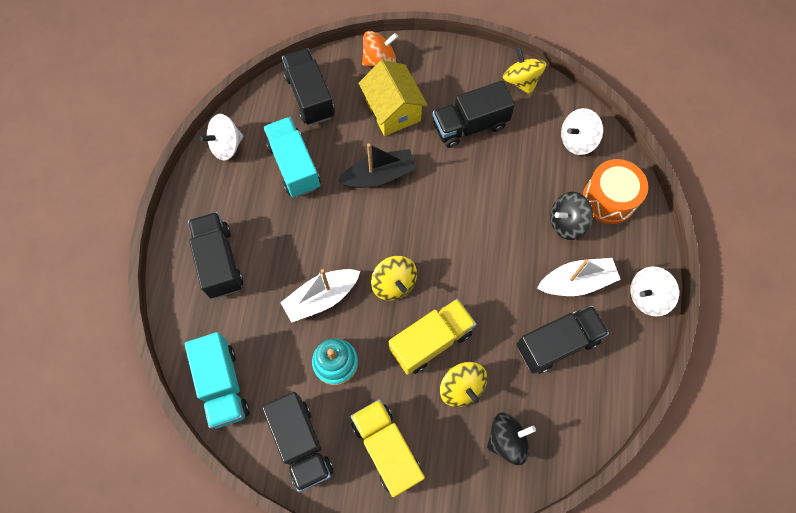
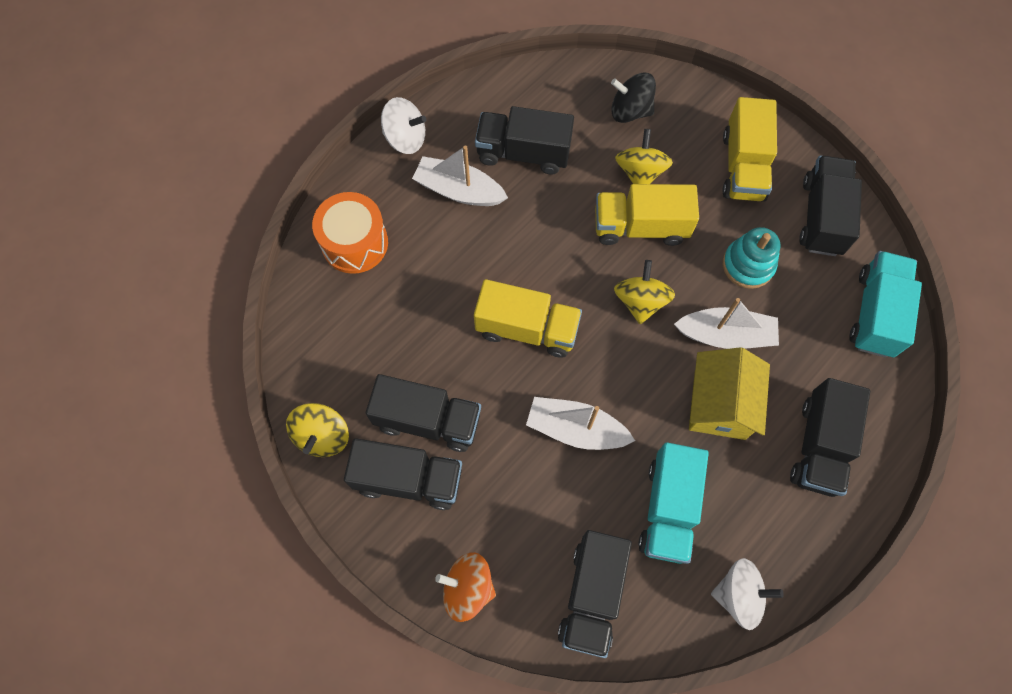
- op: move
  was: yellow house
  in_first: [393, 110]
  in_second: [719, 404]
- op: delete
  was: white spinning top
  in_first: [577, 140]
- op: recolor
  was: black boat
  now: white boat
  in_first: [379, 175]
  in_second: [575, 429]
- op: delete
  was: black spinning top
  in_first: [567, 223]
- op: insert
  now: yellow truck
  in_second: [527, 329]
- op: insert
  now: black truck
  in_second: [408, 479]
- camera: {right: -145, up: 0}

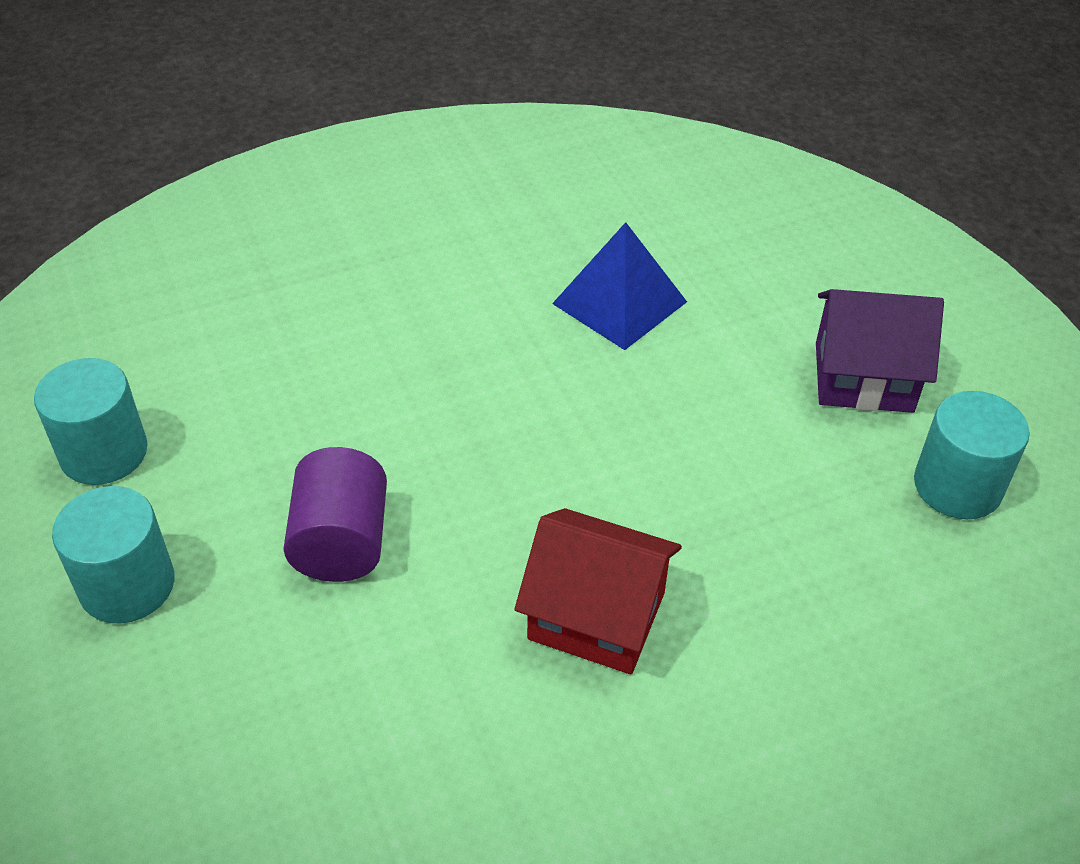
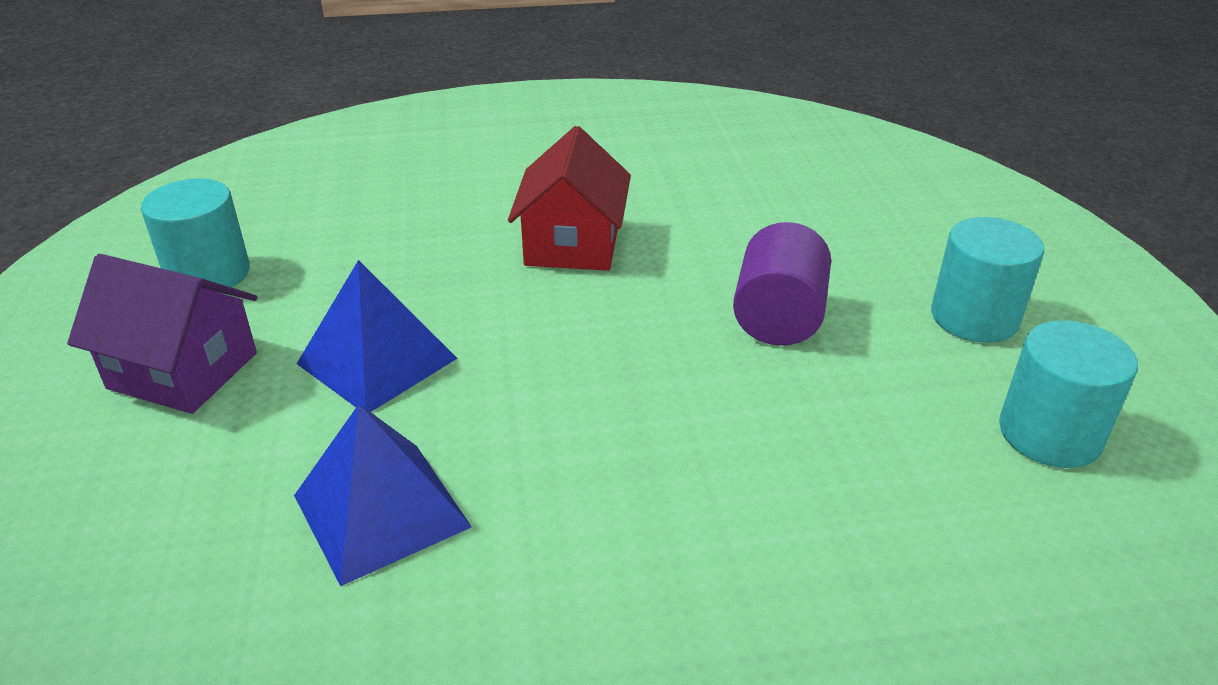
- op: rotate
  was: red house
  in_first: [596, 616]
  in_second: [572, 244]
  clockwise: 60
- op: insert
  now: blue pyramid
  in_second: [377, 361]
- camera: {right: -165, up: -10}

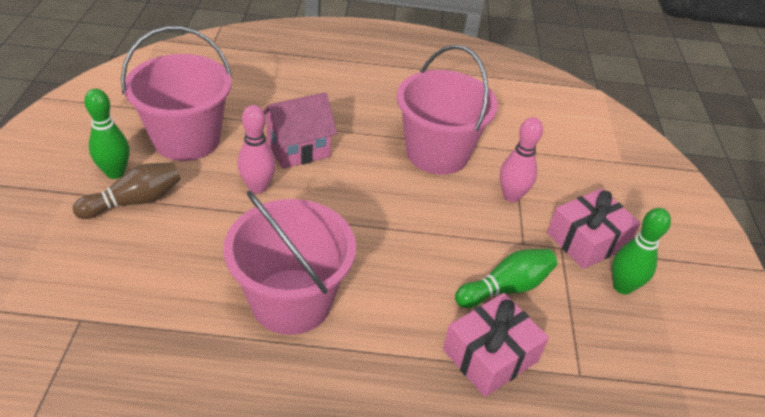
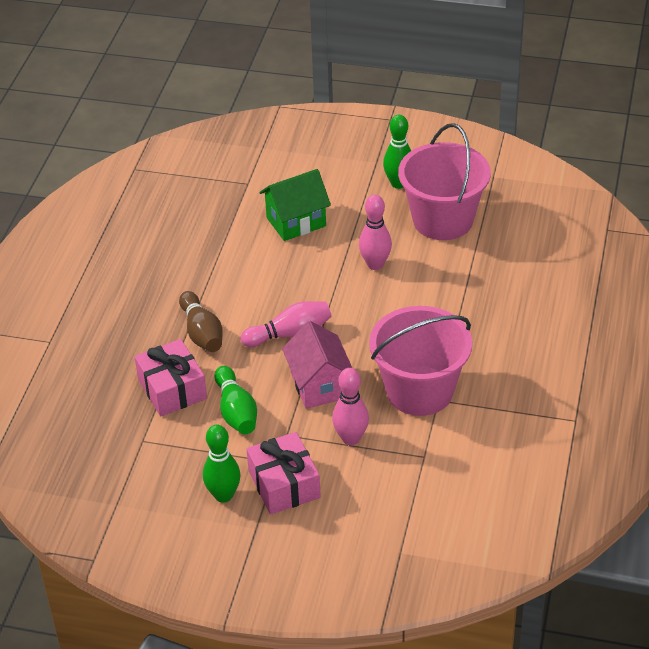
- op: move
  was: pink house
  in_first: [298, 149]
  in_second: [319, 385]
- op: move
  was: brown bowling pin
  in_first: [134, 201]
  in_second: [202, 333]
- op: delete
  was: pink bucket
  in_first: [291, 301]
- op: insert
  now: green house
  in_second: [296, 222]
- op: insert
  now: pink bowling pin
  in_second: [290, 334]
- camera: {right: 105, up: 0}

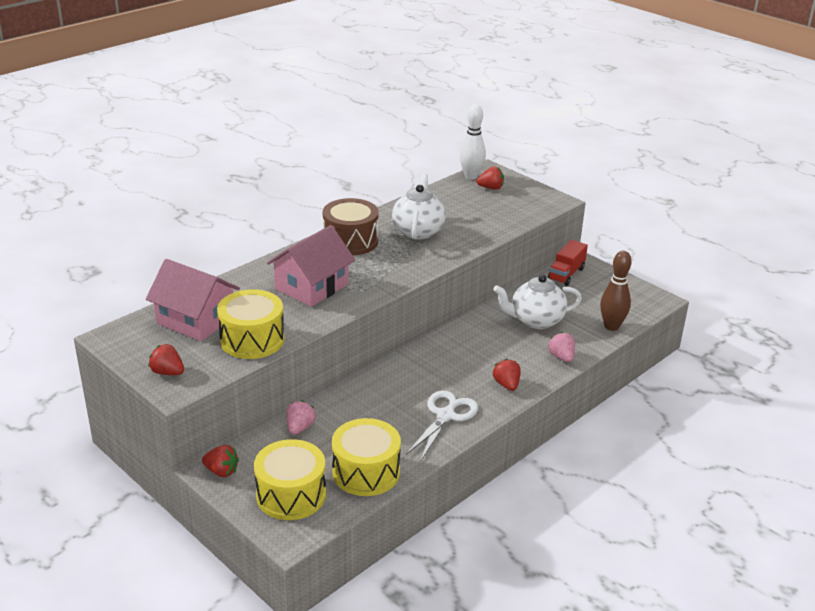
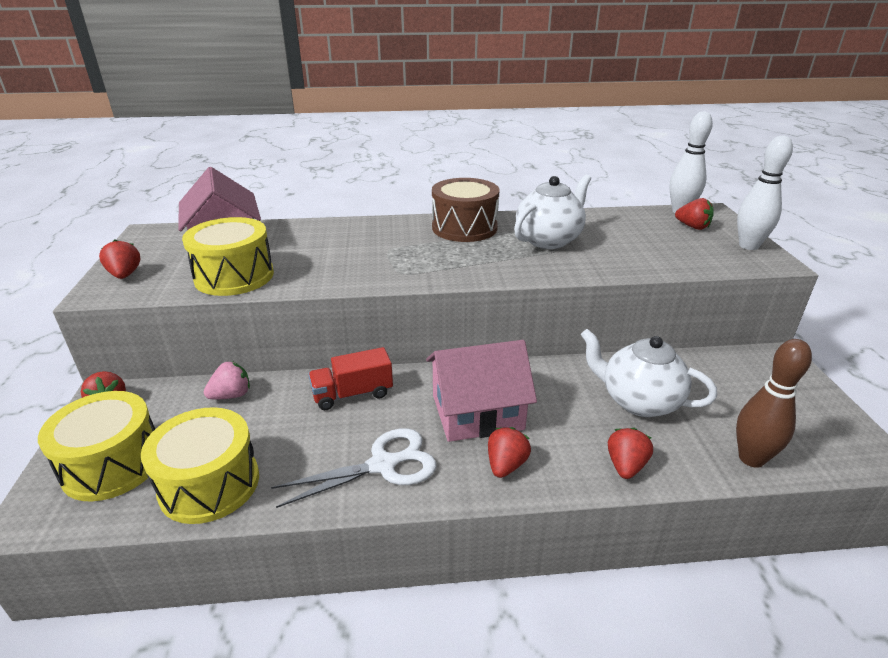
- op: move
  was: pink house
  in_first: [312, 286]
  in_second: [477, 412]
- op: move
  was: red truck
  in_first: [566, 274]
  in_second: [352, 394]
- op: recolor
  was: pink strawberry
  now: red strawberry
  in_first: [561, 357]
  in_second: [625, 466]
- op: insert
  now: white bowling pin
  in_second: [748, 246]
- camera: {right: 40, up: 0}

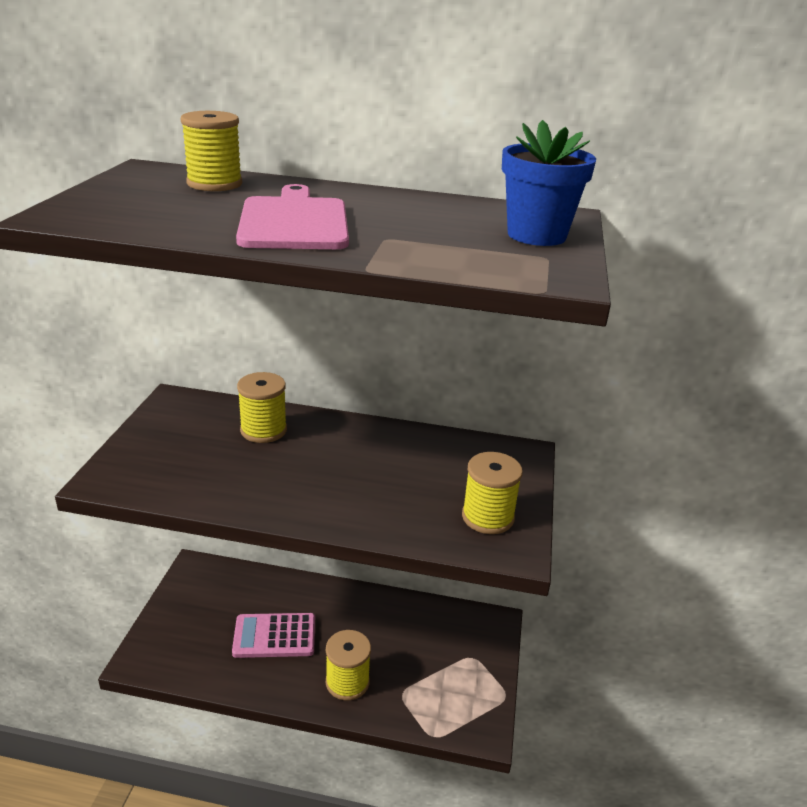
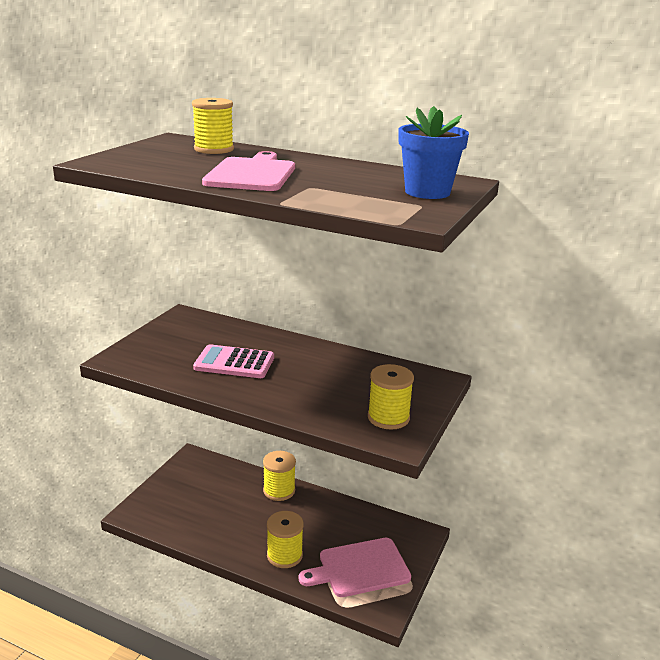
- op: move
  was: yellow spool
  in_first: [263, 430]
  in_second: [279, 491]
- op: move
  was: pink calculator
  in_first: [274, 636]
  in_second: [234, 363]
- op: insert
  now: pink cutting board
  in_second: [360, 568]
- camera: {right: 15, up: -5}

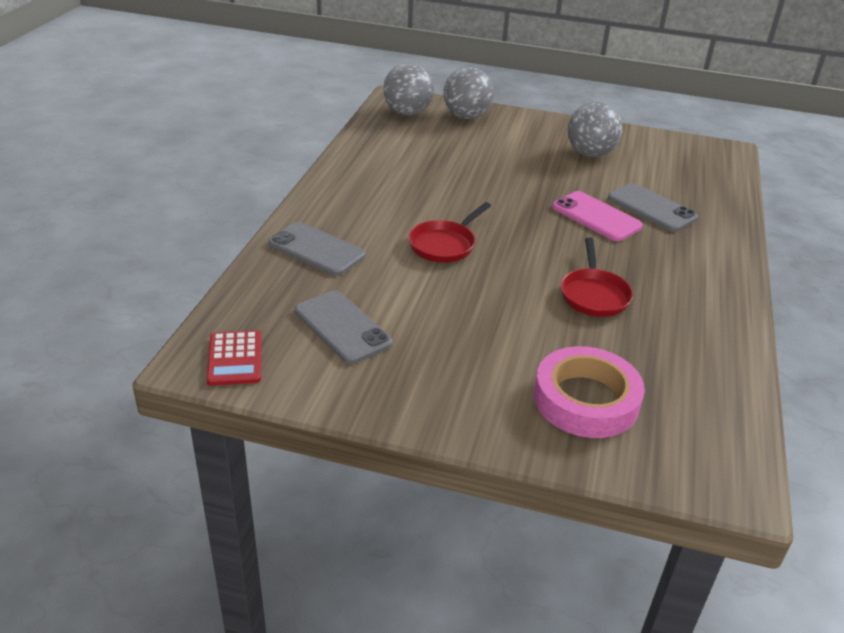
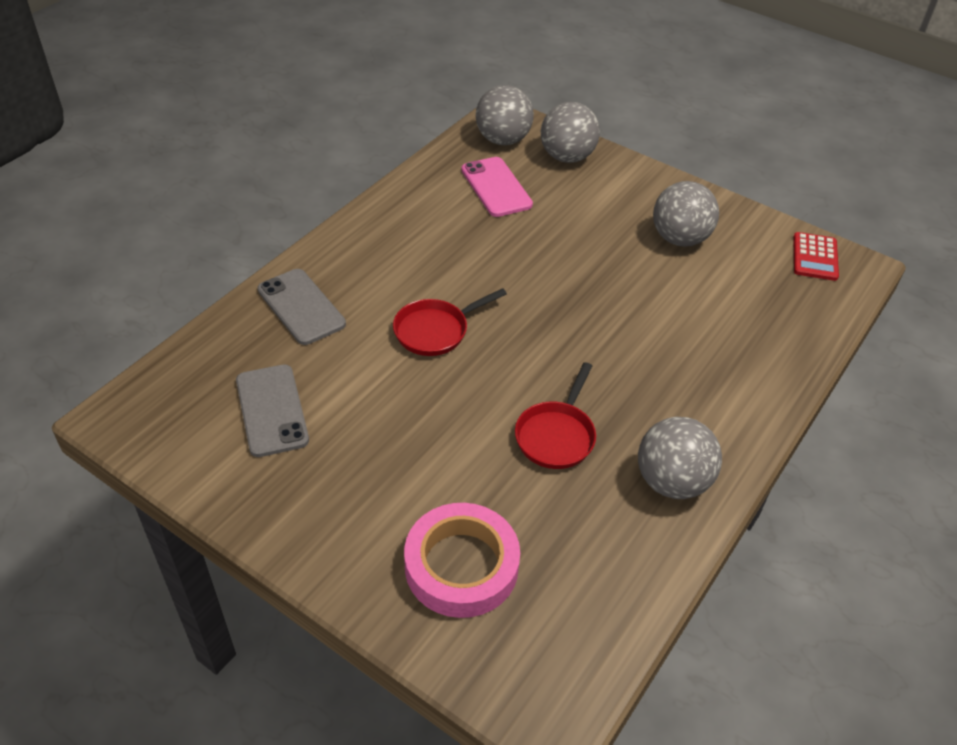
- op: delete
  was: grey phone
  in_first: [651, 208]
- op: move
  was: pink phone
  in_first: [596, 217]
  in_second: [496, 187]
- op: move
  was: red calculator
  in_first: [235, 359]
  in_second: [815, 257]
- op: insert
  now: grey ball
  in_second: [672, 482]
- camera: {right: 20, up: 10}

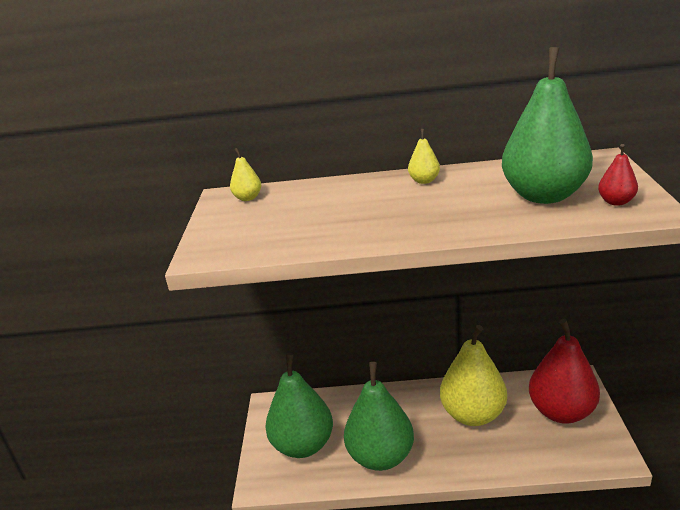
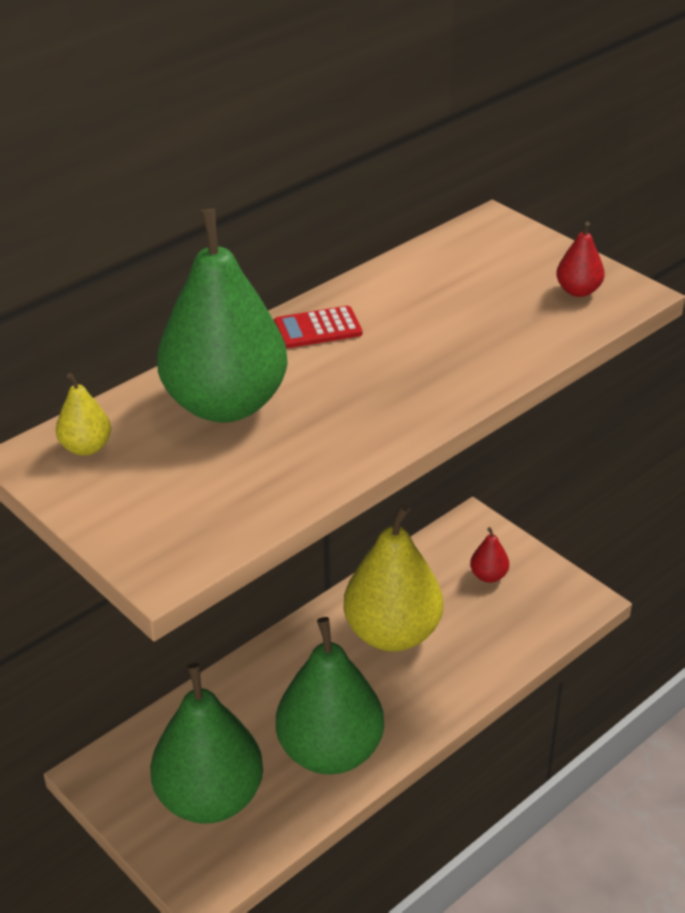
- op: move
  was: green pear
  in_first: [544, 195]
  in_second: [226, 404]
- op: replace
  was: yellow pear
  now: red calculator
  in_first: [424, 181]
  in_second: [317, 328]
- op: resize
  was: red pear
  in_first: [561, 411]
  in_second: [488, 576]
  ratio: 0.41
- camera: {right: -45, up: 10}

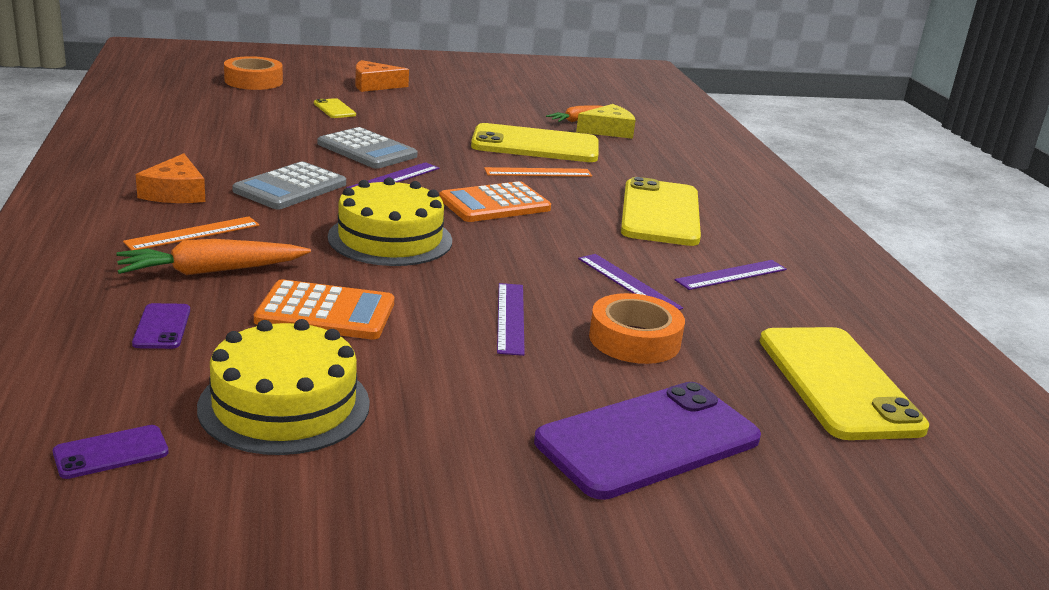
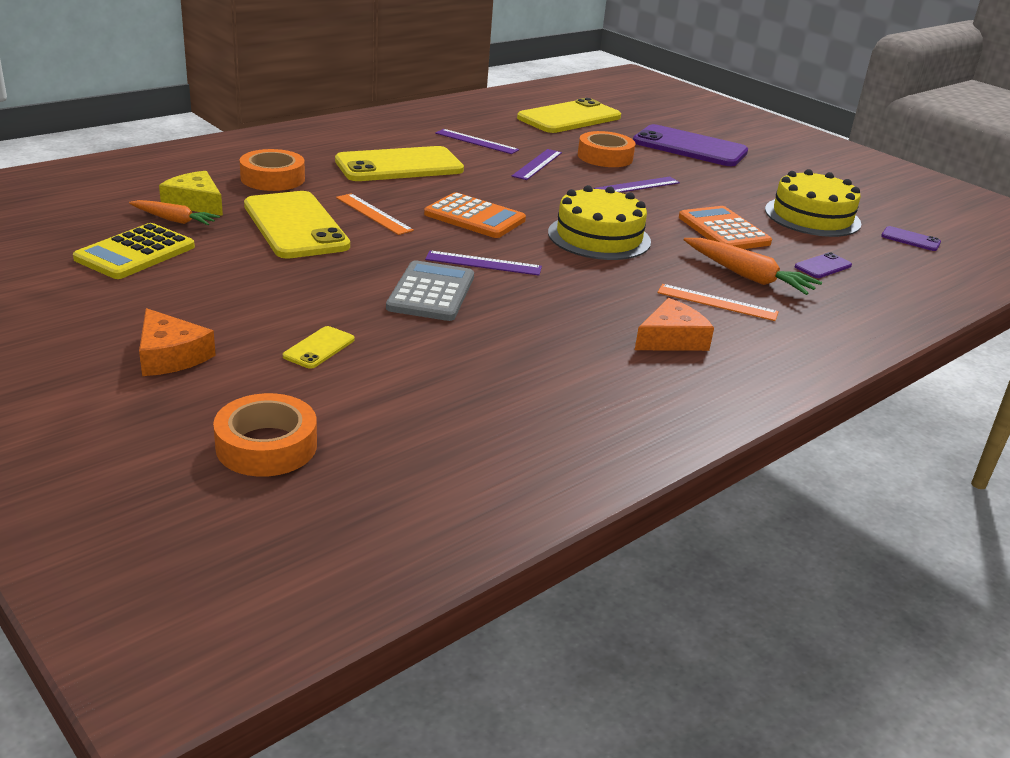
- op: delete
  was: grey calculator
  in_first: [290, 188]
- op: insert
  now: orange tape
  in_second: [272, 178]
- op: insert
  now: yellow calculator
  in_second: [135, 253]
- camera: {right: -120, up: 5}

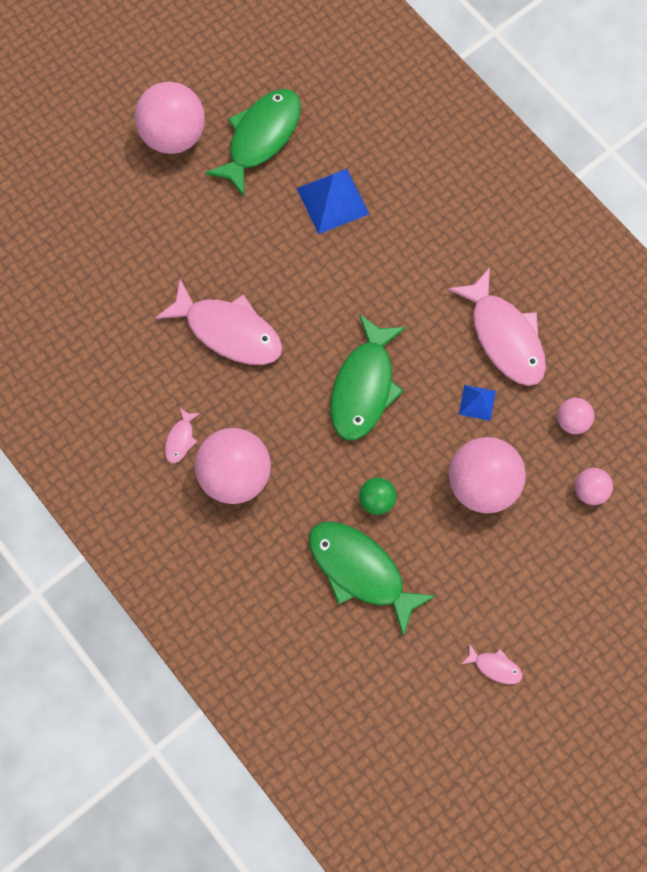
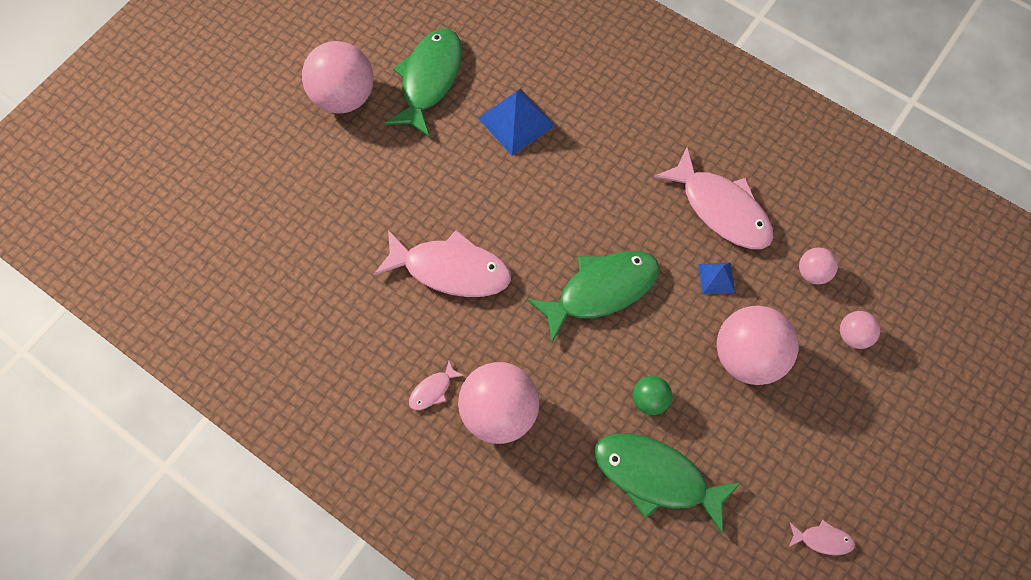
- op: rotate
  was: green fish
  in_first: [364, 387]
  in_second: [601, 290]
  clockwise: -120
- op: rotate
  was: pink fish
  in_first: [180, 439]
  in_second: [432, 390]
  clockwise: 45
- camera: {right: -15, up: -5}

